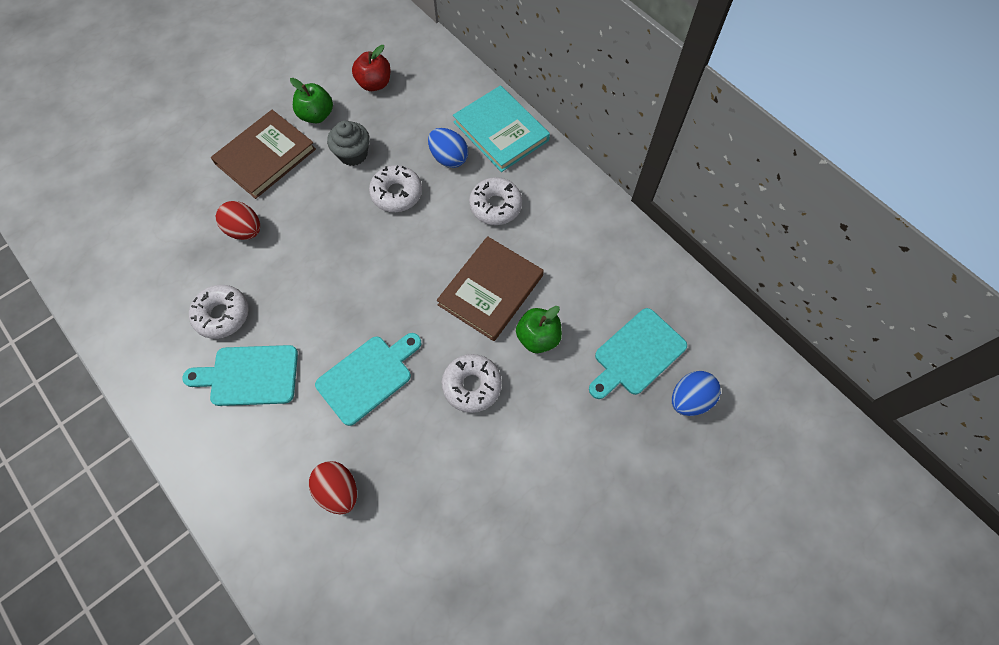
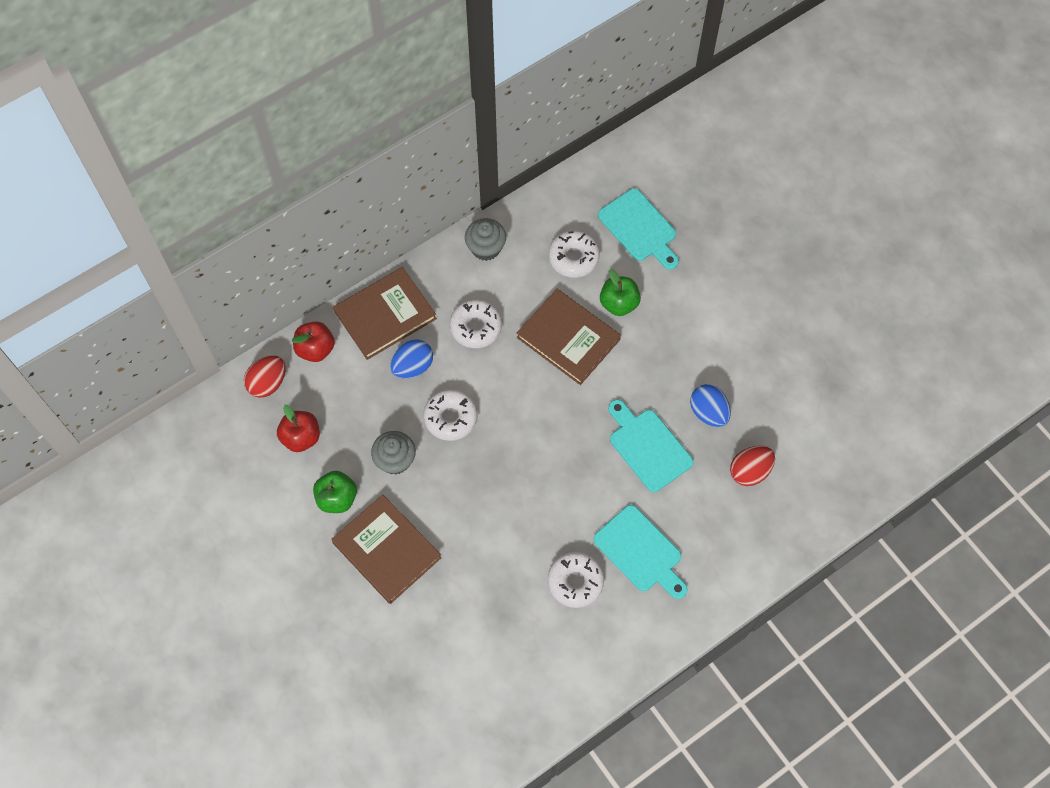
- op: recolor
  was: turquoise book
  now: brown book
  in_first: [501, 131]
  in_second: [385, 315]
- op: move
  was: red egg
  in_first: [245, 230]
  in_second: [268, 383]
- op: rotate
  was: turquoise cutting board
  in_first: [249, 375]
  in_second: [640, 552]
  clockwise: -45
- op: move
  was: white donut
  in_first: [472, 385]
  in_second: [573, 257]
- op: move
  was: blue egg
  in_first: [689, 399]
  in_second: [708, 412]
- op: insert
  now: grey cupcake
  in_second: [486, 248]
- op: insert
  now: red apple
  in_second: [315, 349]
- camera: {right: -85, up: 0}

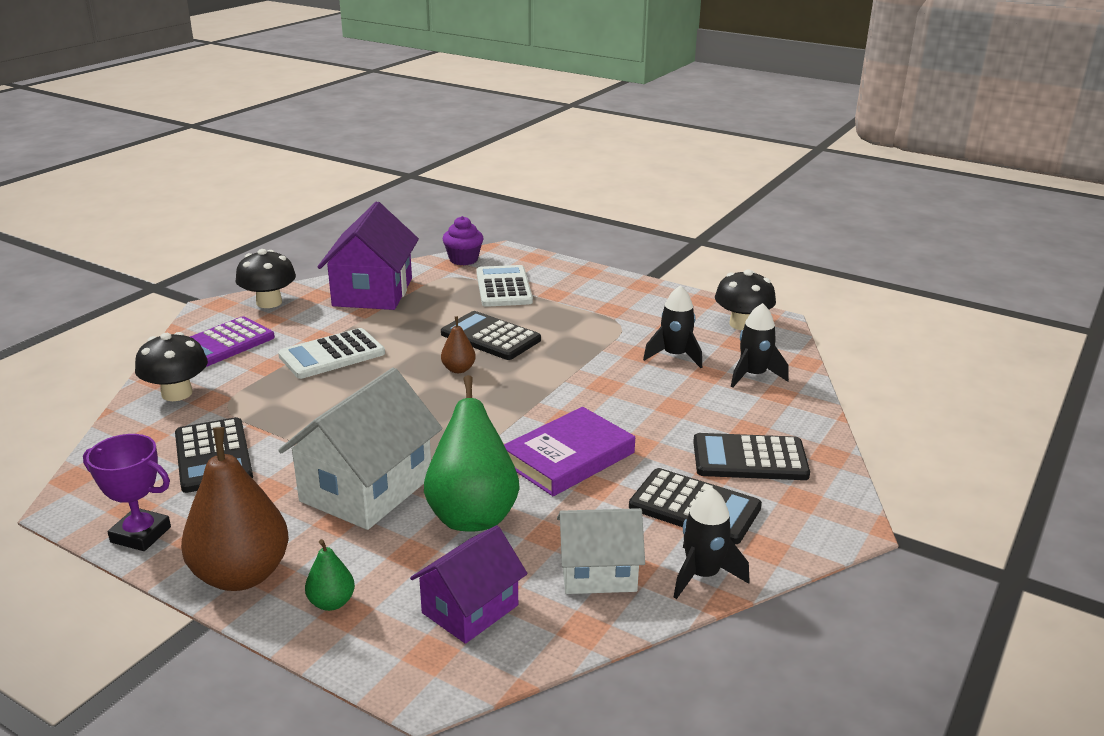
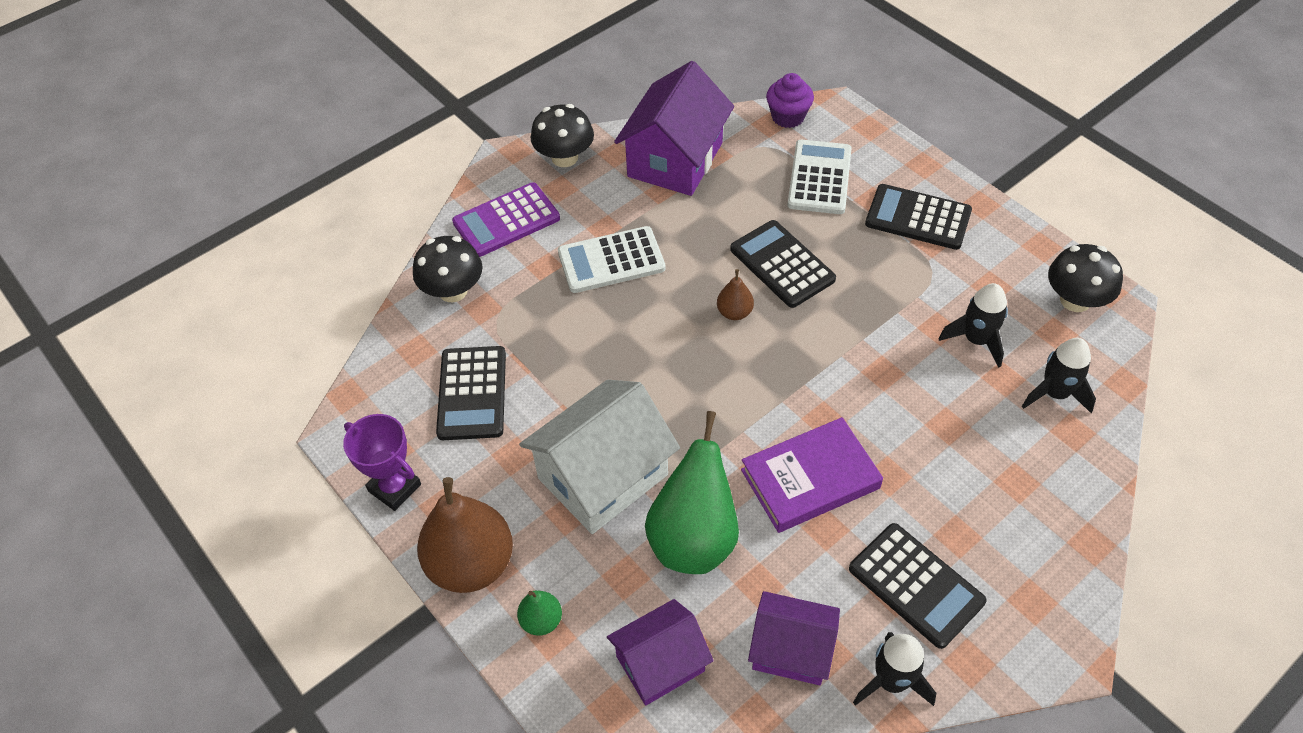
- op: move
  was: black calculator
  in_first: [749, 458]
  in_second: [918, 217]
- op: recolor
  was: white house
  now: purple house
  in_first: [598, 572]
  in_second: [791, 650]
- camera: {right: 20, up: 25}

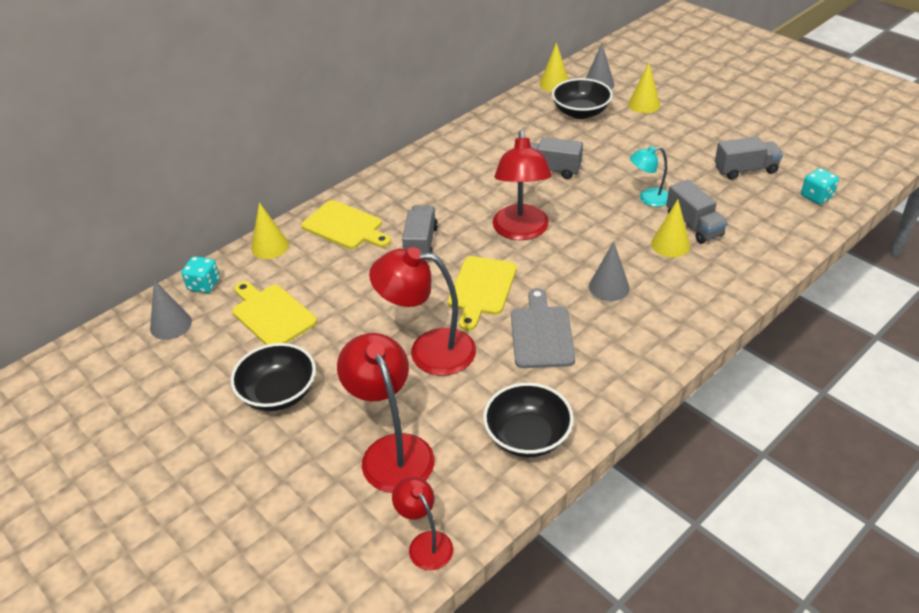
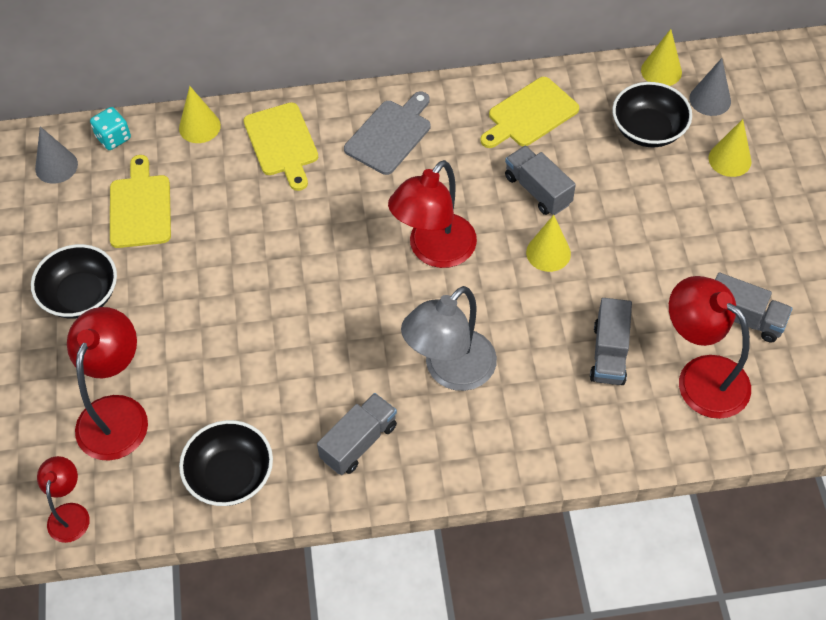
- op: delete
  was: turquoise lamp
  in_first: [648, 198]
- op: delete
  was: turquoise dice
  in_first: [816, 196]
- op: move
  was: yellow cone
  in_first: [670, 244]
  in_second: [548, 253]
- op: move
  was: grey truck
  in_first: [421, 244]
  in_second: [359, 442]
- op: replace
  was: grey cone
  now: grey lamp
  in_first: [609, 287]
  in_second: [450, 371]
- op: move
  was: red lamp
  in_first: [428, 350]
  in_second: [701, 376]
- op: move
  was: yellow cutting board
  in_first: [481, 289]
  in_second: [530, 114]
- op: move
  was: grey cutting board
  in_first: [541, 334]
  in_second: [390, 135]
- camera: {right: 35, up: 15}

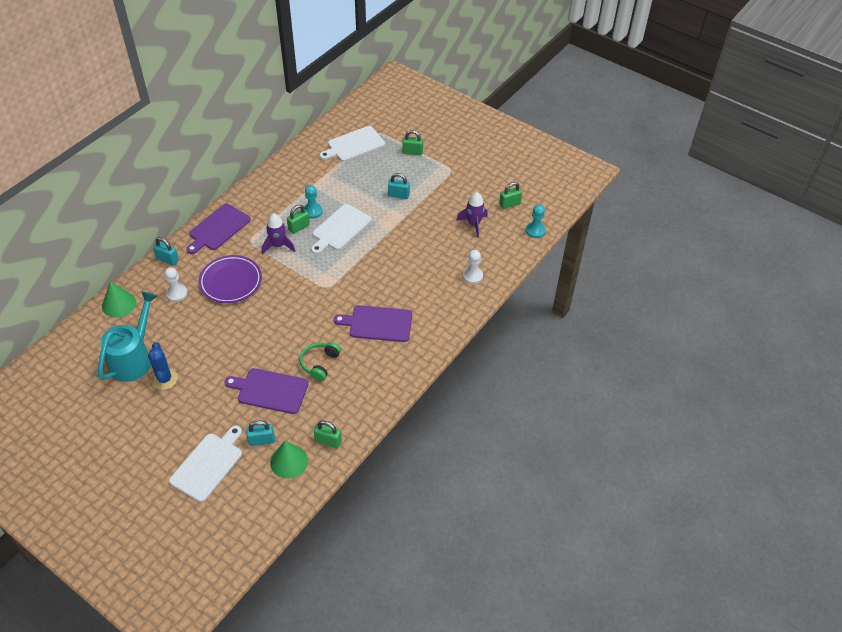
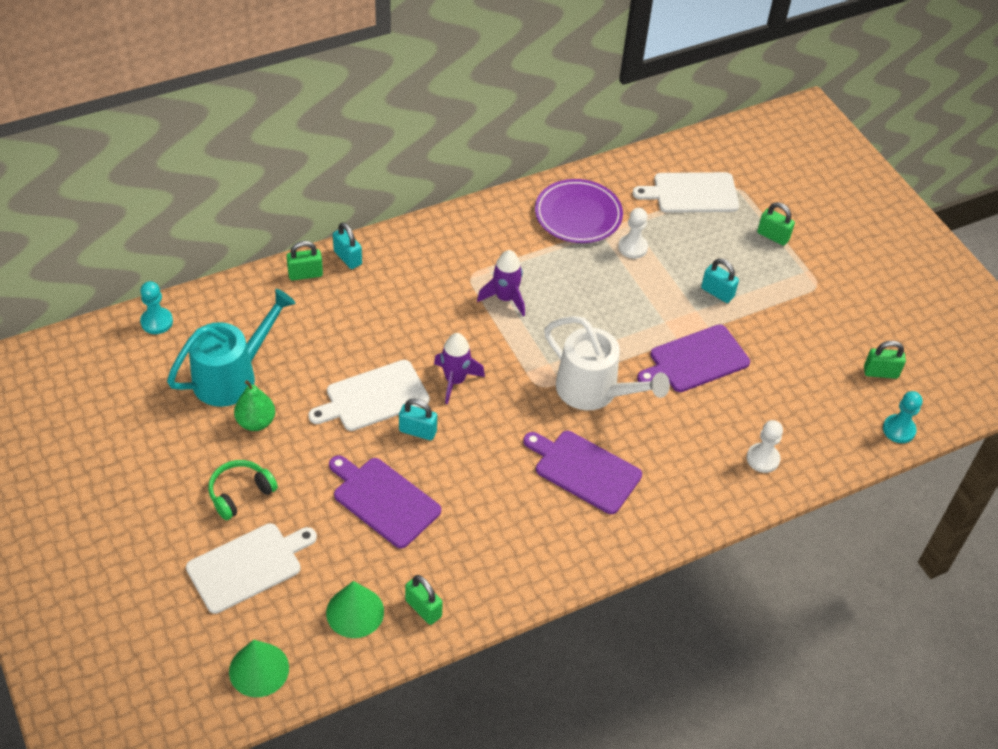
- op: move
  was: turquoise pawn
  in_first: [312, 211]
  in_second: [157, 322]
- op: move
  was: purple rocket
  in_first: [473, 224]
  in_second: [455, 380]
- op: move
  was: purple cutting board
  in_first: [218, 228]
  in_second: [695, 360]
- op: move
  was: white cutting board
  in_first: [340, 229]
  in_second: [373, 397]
- op: move
  was: green padlock
  in_first: [299, 227]
  in_second: [305, 274]
- op: move
  was: purple plate
  in_first: [231, 281]
  in_second: [578, 215]
- op: move
  was: white pawn
  in_first: [177, 293]
  in_second: [632, 247]
- op: move
  was: green cone
  in_first: [119, 304]
  in_second: [259, 669]
- op: replace
  was: blue cactus
  now: green pear
  in_first: [164, 379]
  in_second: [256, 422]
- op: move
  was: green headphones
  in_first: [320, 363]
  in_second: [240, 493]
- op: move
  was: turquoise padlock
  in_first: [261, 440]
  in_second: [418, 431]
- op: insert
  now: white watering can
  in_second: [595, 391]
- camera: {right: 25, up: 0}

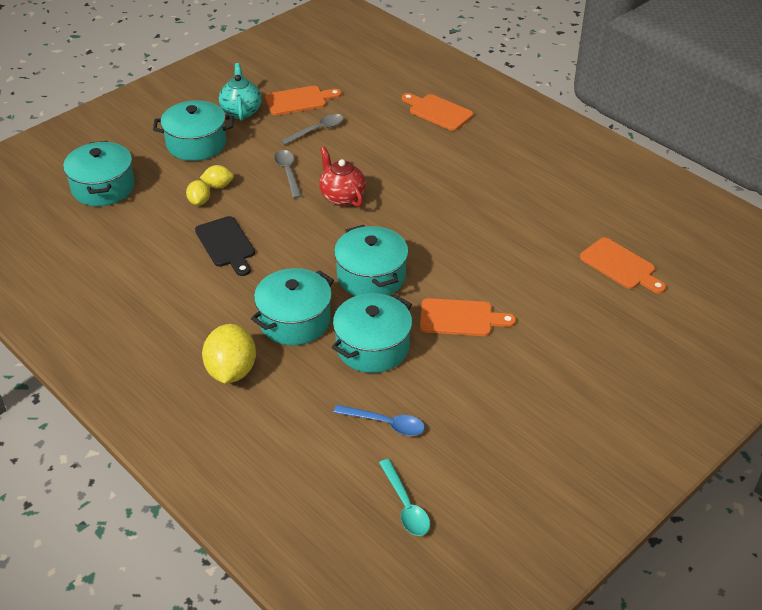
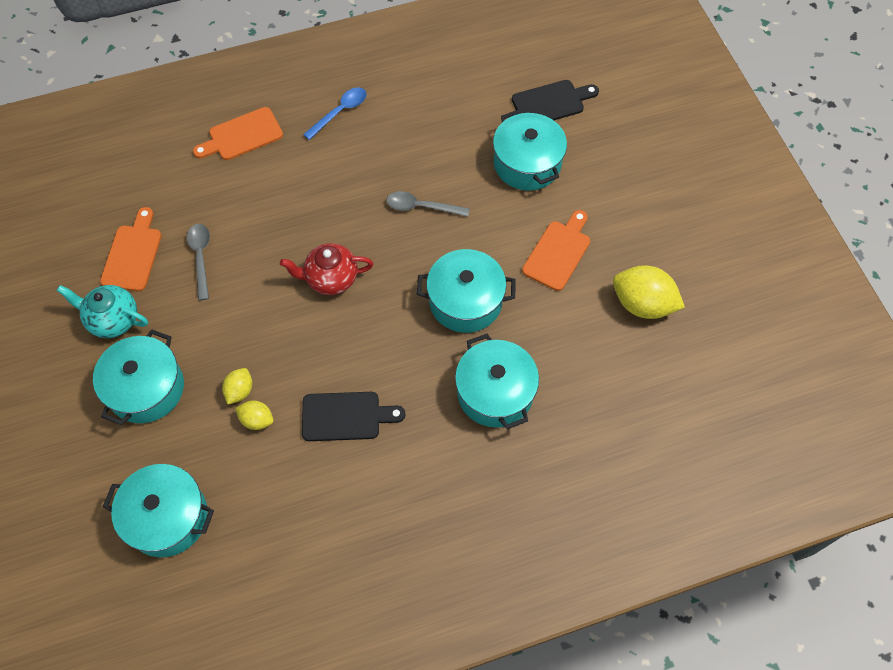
- op: move
  was: grey spoon
  in_first: [288, 173]
  in_second: [421, 207]
- op: recolor
  was: orange cutting board
  now: black cutting board
  in_first: [620, 266]
  in_second: [551, 103]
- op: move
  was: turquoise pot
  in_first: [372, 347]
  in_second: [527, 163]
- op: move
  was: yellow lemon
  in_first: [231, 371]
  in_second: [642, 304]
- op: move
  was: blue spoon
  in_first: [385, 424]
  in_second: [340, 112]
- op: delete
  was: turquoise spoon
  in_first: [405, 505]
- camera: {right: -65, up: 20}

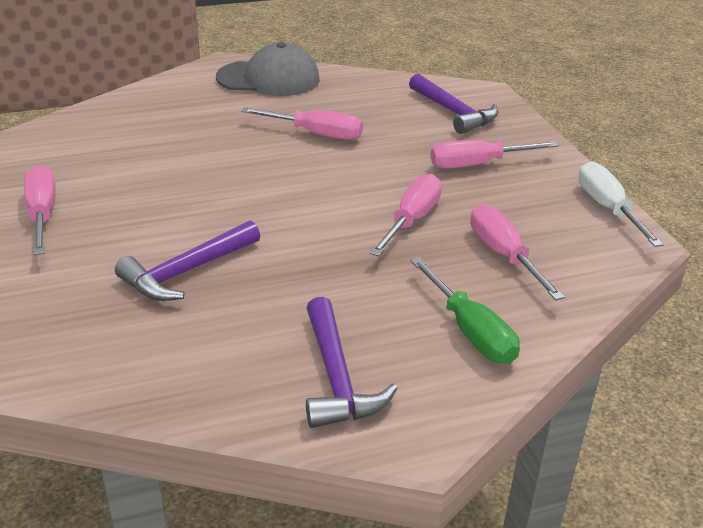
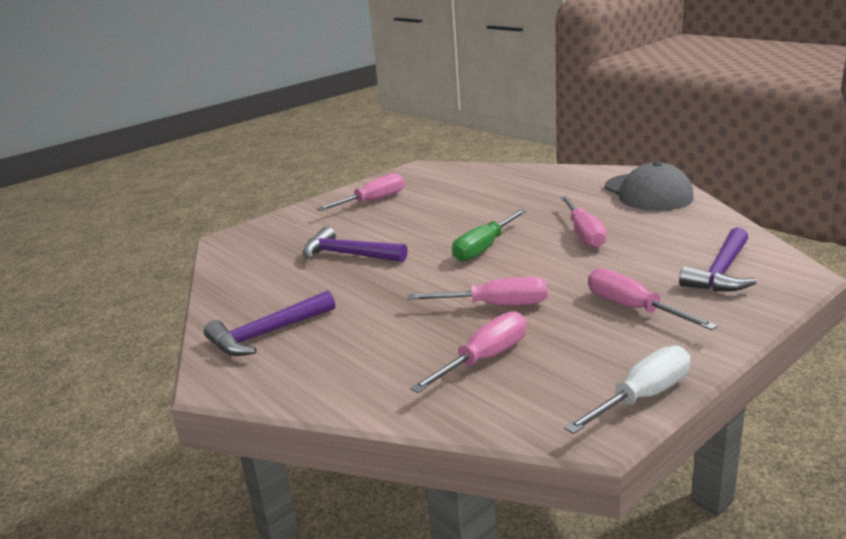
- op: move
  was: green screwdriver
  in_first: [471, 332]
  in_second: [483, 248]
- camera: {right: 70, up: -10}

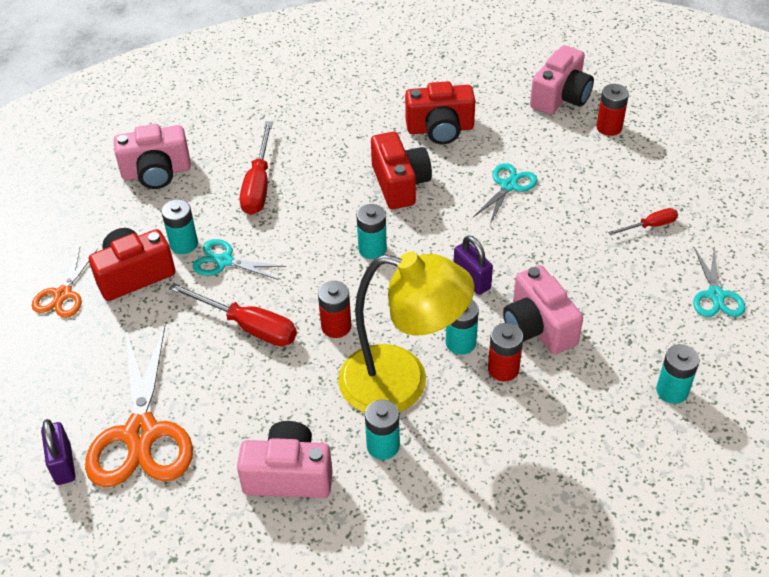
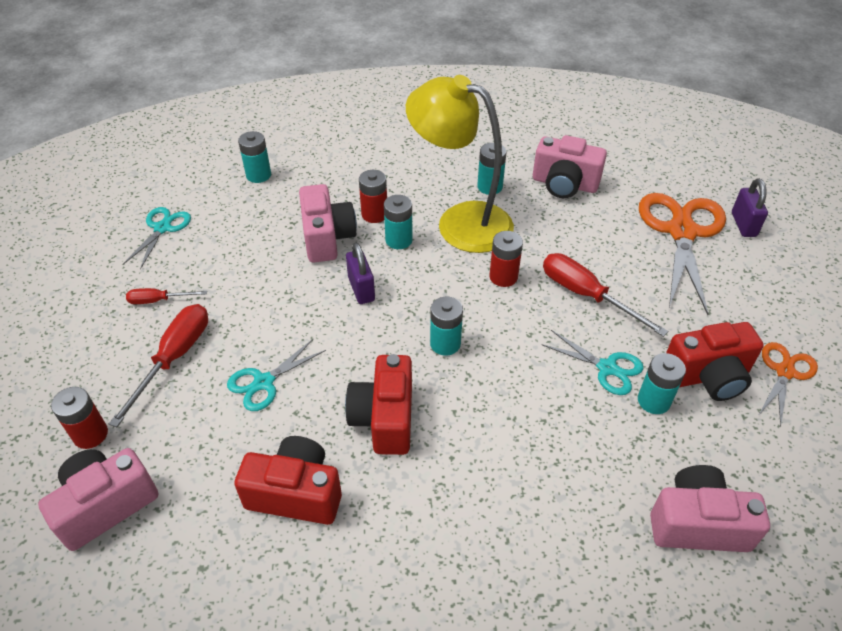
- op: move
  was: red screwdriver
  in_first: [258, 185]
  in_second: [174, 358]
- camera: {right: -165, up: 0}

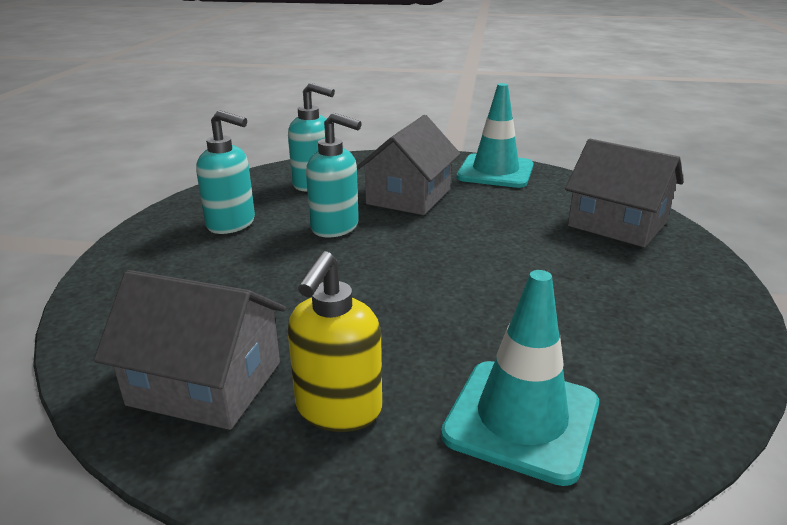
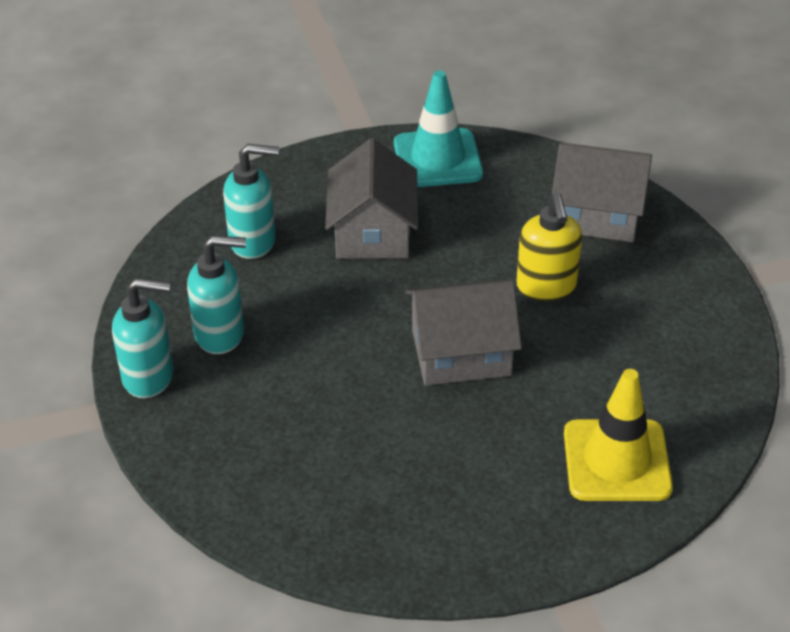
- op: move
  was: turquoise soap dispenser
  in_first: [335, 227]
  in_second: [149, 377]
- op: move
  was: yellow soap dispenser
  in_first: [338, 410]
  in_second: [546, 287]
- op: move
  was: grey house
  in_first: [205, 383]
  in_second: [461, 353]
- op: recolor
  was: turquoise traffic cone
  now: yellow traffic cone
  in_first: [521, 419]
  in_second: [616, 461]
- camera: {right: -25, up: 15}

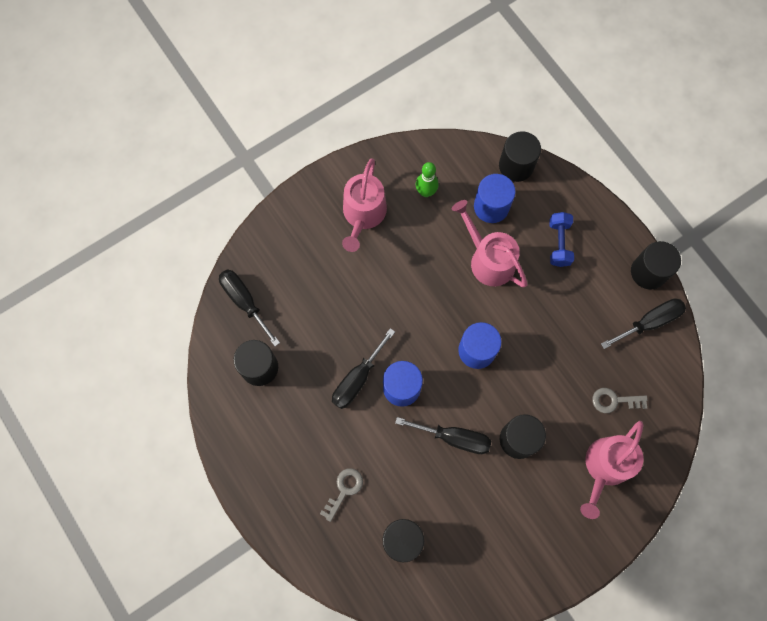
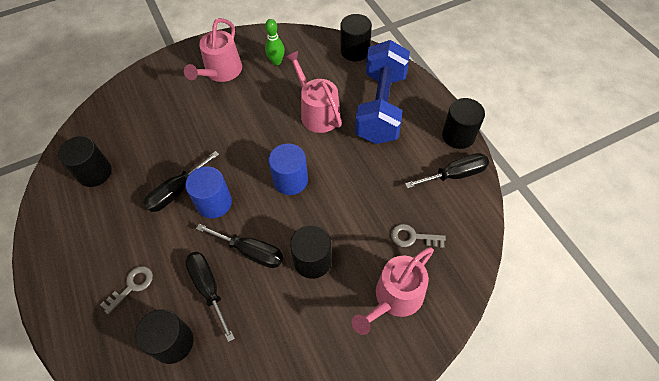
- op: delete
  was: blue cylinder
  in_first: [491, 207]
- op: resize
  was: blue dumbbell
  in_first: [559, 243]
  in_second: [381, 107]
  ratio: 2.2
- op: move
  was: black screwdriver
  in_first: [244, 302]
  in_second: [208, 288]
- camera: {right: 10, up: -15}

